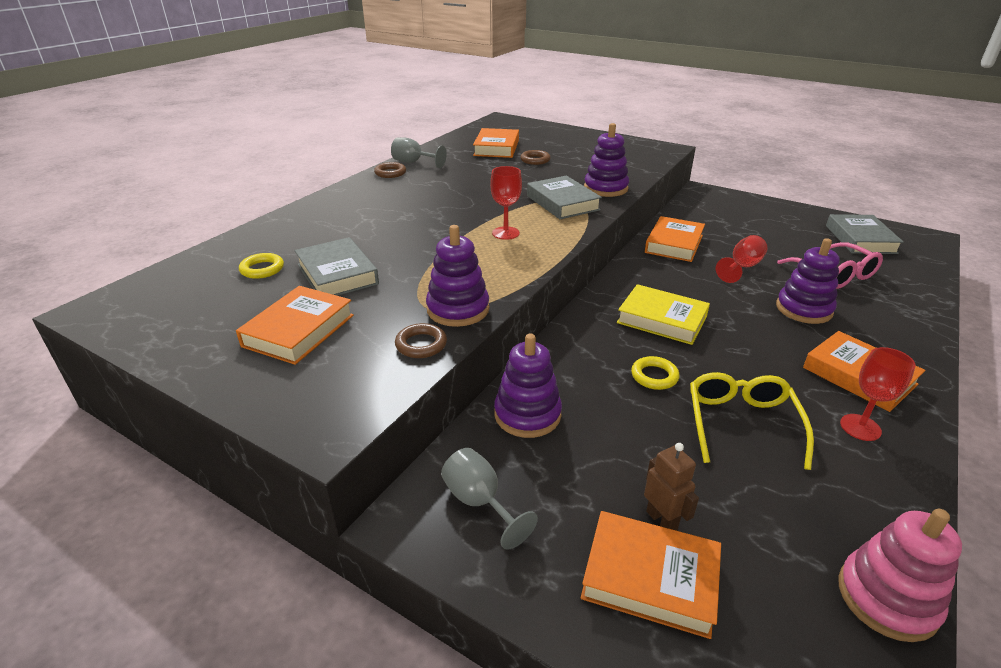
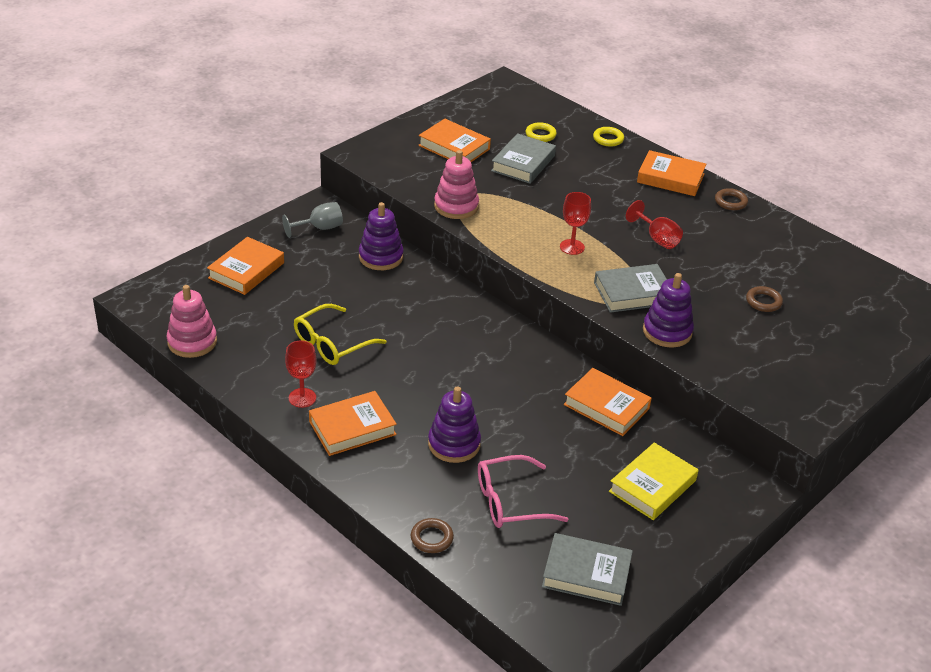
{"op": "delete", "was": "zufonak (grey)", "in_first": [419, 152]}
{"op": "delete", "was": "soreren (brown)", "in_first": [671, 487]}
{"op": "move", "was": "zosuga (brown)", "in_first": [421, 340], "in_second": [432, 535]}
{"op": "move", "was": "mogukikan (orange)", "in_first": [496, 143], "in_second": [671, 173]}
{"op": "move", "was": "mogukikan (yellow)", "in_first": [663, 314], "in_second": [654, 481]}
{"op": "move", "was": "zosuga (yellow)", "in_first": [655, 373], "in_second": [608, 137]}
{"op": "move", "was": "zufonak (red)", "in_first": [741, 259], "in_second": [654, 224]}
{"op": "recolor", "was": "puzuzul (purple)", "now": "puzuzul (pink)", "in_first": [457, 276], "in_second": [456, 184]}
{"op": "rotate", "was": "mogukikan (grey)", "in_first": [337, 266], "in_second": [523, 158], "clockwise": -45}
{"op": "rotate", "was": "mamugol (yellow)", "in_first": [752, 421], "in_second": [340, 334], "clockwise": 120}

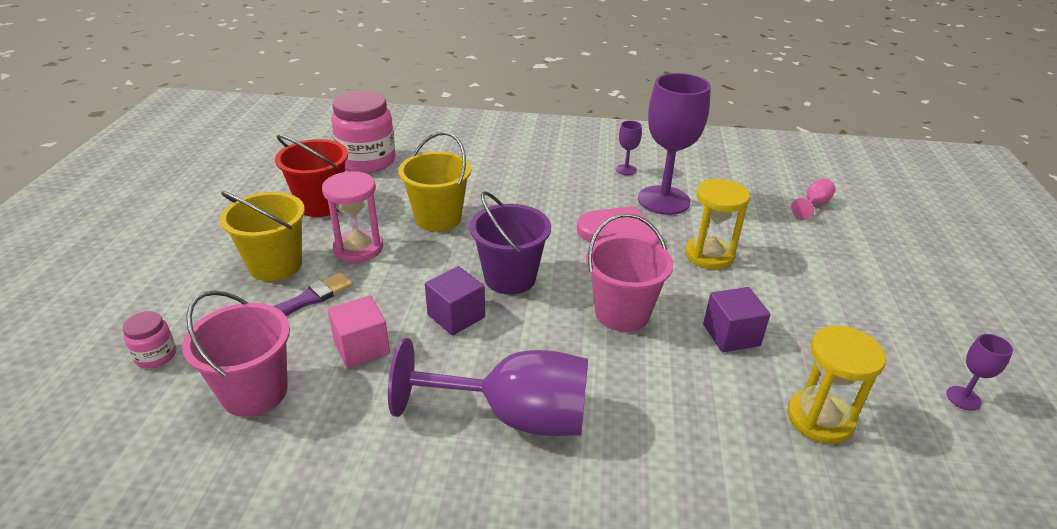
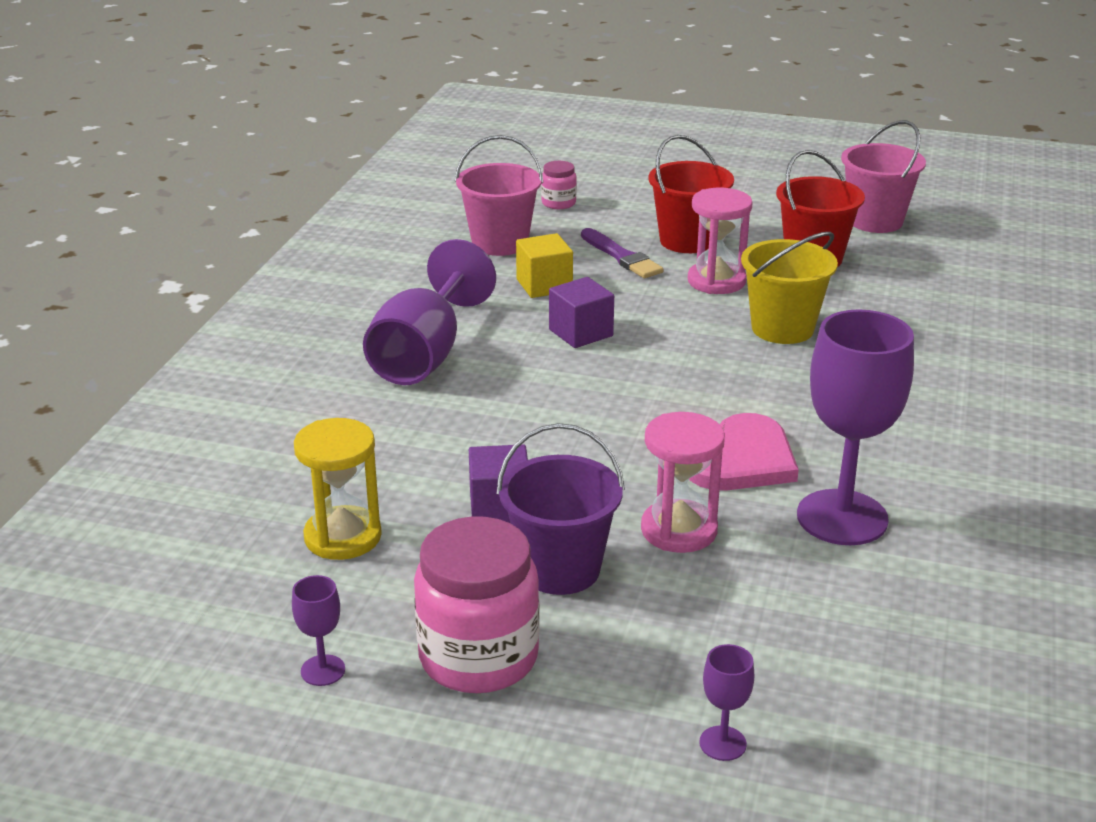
{"op": "delete", "was": "zufonak (pink)", "in_first": [813, 198]}
{"op": "move", "was": "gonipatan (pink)", "in_first": [363, 132], "in_second": [477, 605]}
{"op": "move", "was": "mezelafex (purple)", "in_first": [510, 243], "in_second": [561, 509]}
{"op": "move", "was": "mezelafex (pink)", "in_first": [630, 272], "in_second": [883, 176]}
{"op": "move", "was": "zufonak (purple)", "in_first": [629, 148], "in_second": [726, 702]}
{"op": "recolor", "was": "mezelafex (yellow)", "now": "mezelafex (red)", "in_first": [262, 236], "in_second": [691, 194]}
{"op": "recolor", "was": "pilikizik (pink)", "now": "pilikizik (yellow)", "in_first": [359, 332], "in_second": [544, 265]}
{"op": "recolor", "was": "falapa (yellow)", "now": "falapa (pink)", "in_first": [717, 223], "in_second": [683, 482]}

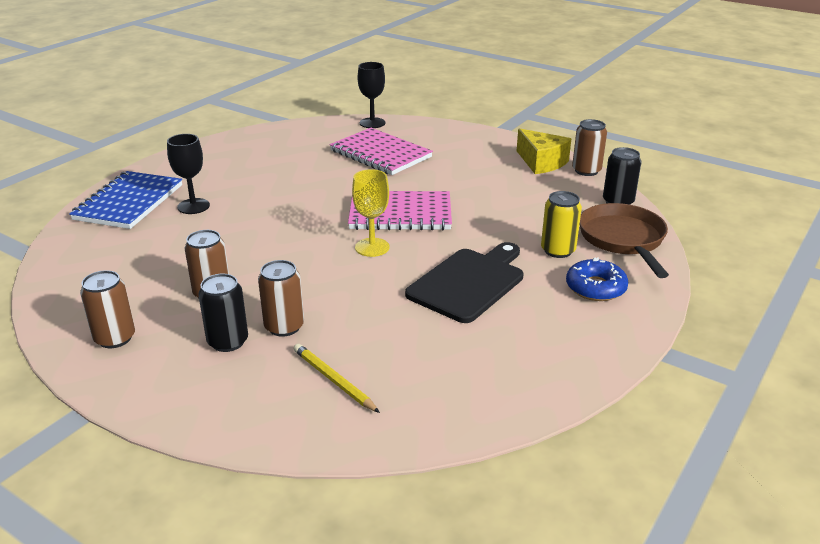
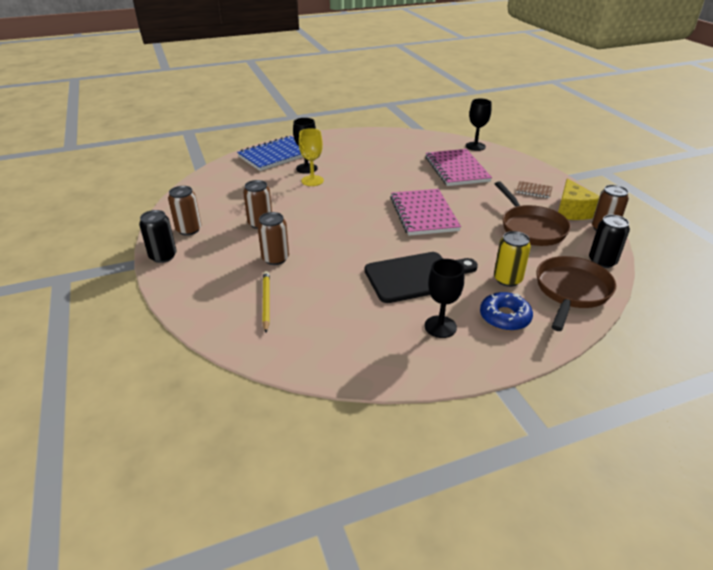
{"op": "insert", "now": "zufonak (black)", "in_second": [444, 298]}
{"op": "insert", "now": "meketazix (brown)", "in_second": [533, 213]}
{"op": "insert", "now": "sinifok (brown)", "in_second": [534, 189]}
{"op": "move", "was": "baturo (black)", "in_first": [223, 313], "in_second": [158, 236]}
{"op": "move", "was": "zufonak (yellow)", "in_first": [370, 213], "in_second": [311, 157]}
{"op": "rotate", "was": "sinifok (pink)", "in_first": [400, 210], "in_second": [425, 212], "clockwise": 45}

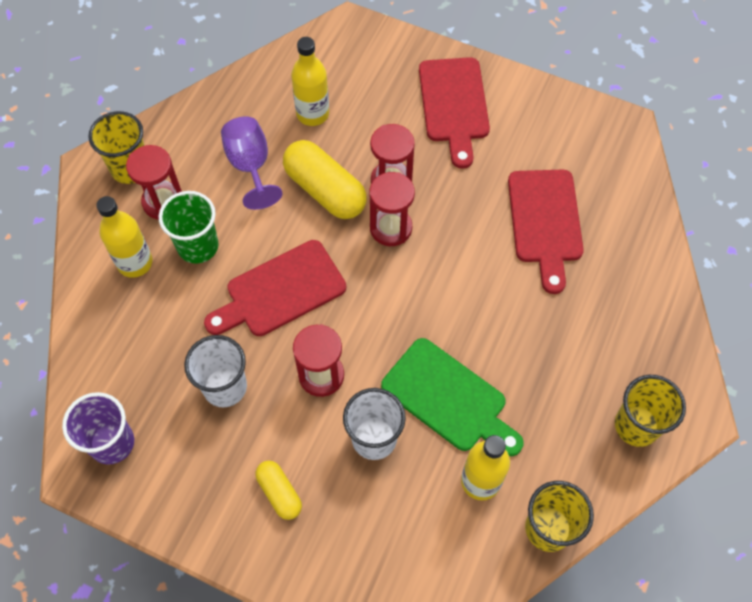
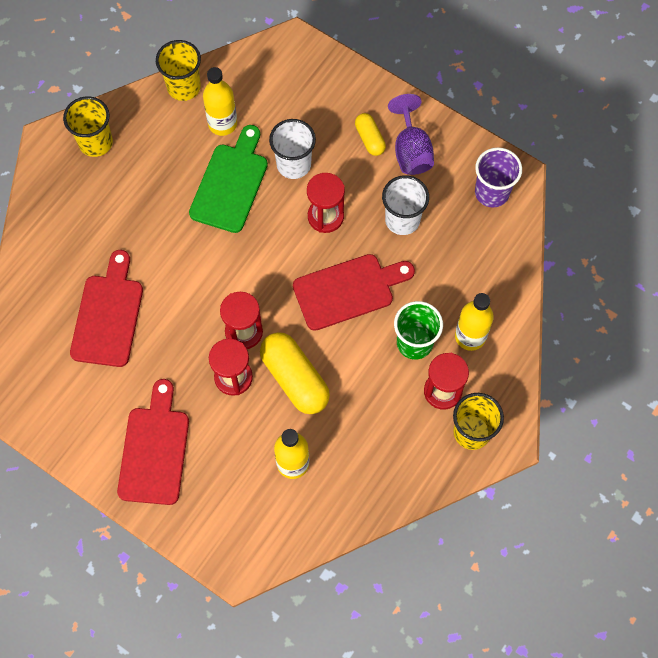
{"op": "move", "was": "zufonak (purple)", "in_first": [252, 163], "in_second": [411, 134]}
{"op": "rotate", "was": "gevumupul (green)", "in_first": [452, 397], "in_second": [228, 179], "clockwise": 60}

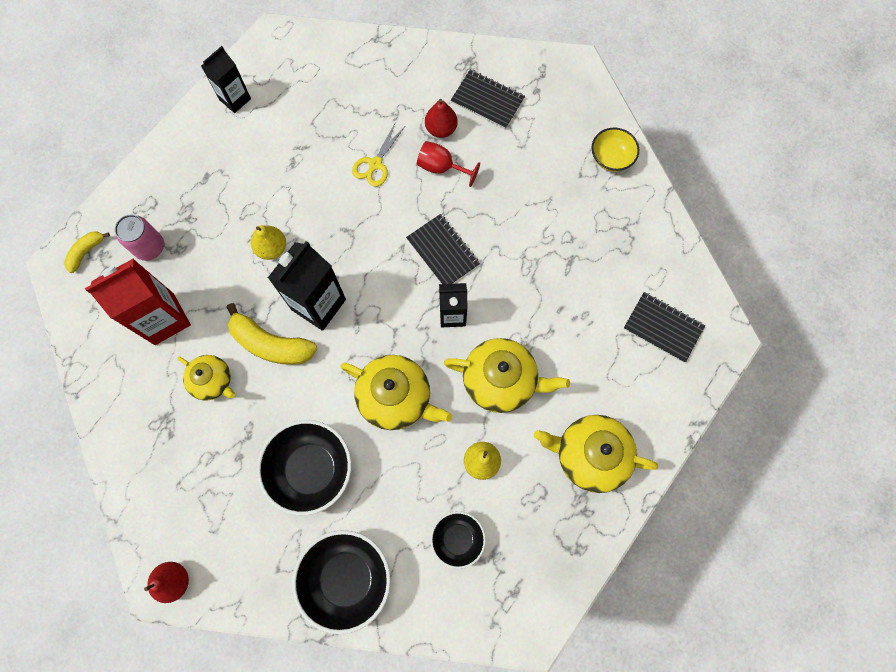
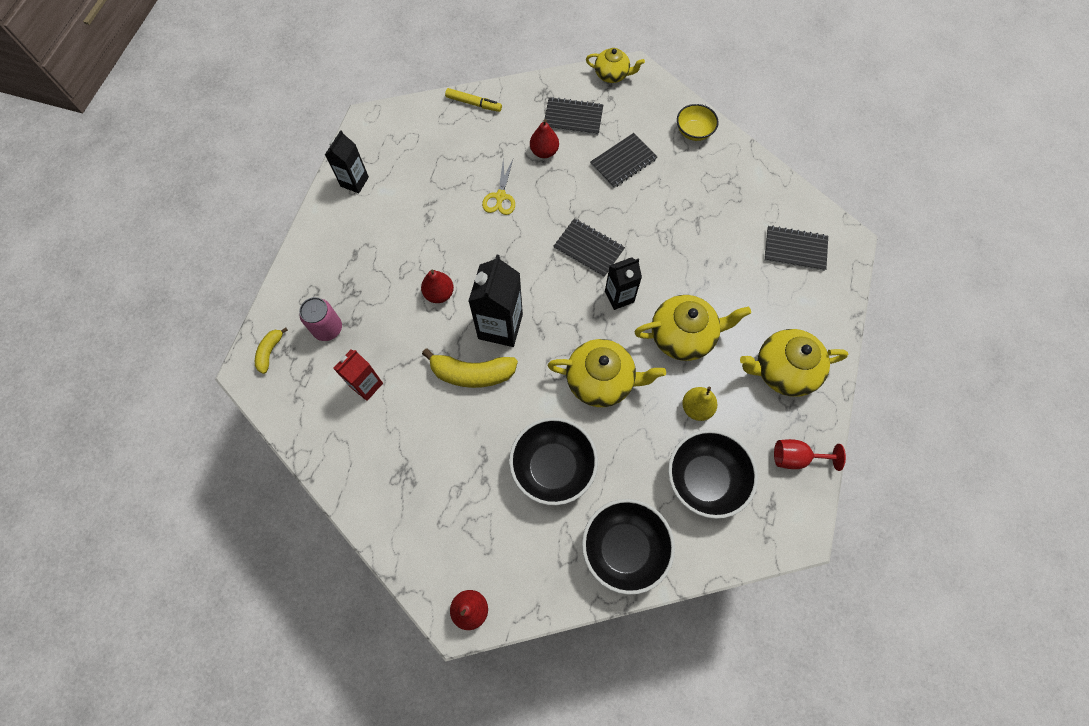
{"op": "insert", "now": "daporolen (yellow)", "in_second": [473, 100]}
{"op": "insert", "now": "sinifok (black)", "in_second": [624, 160]}
{"op": "move", "was": "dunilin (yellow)", "in_first": [206, 378], "in_second": [615, 65]}
{"op": "move", "was": "zufonak (red)", "in_first": [448, 164], "in_second": [810, 455]}
{"op": "recolor", "was": "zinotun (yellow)", "now": "zinotun (red)", "in_first": [268, 242], "in_second": [437, 286]}
{"op": "resize", "was": "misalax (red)", "in_first": [138, 301], "in_second": [358, 375], "ratio": 0.62}
{"op": "resize", "was": "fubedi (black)", "in_first": [458, 540], "in_second": [713, 474], "ratio": 1.72}

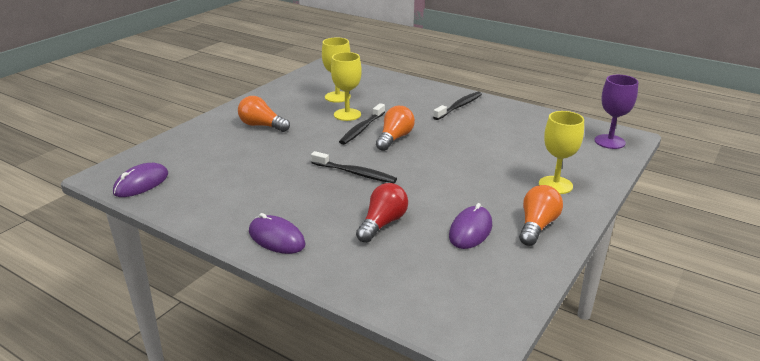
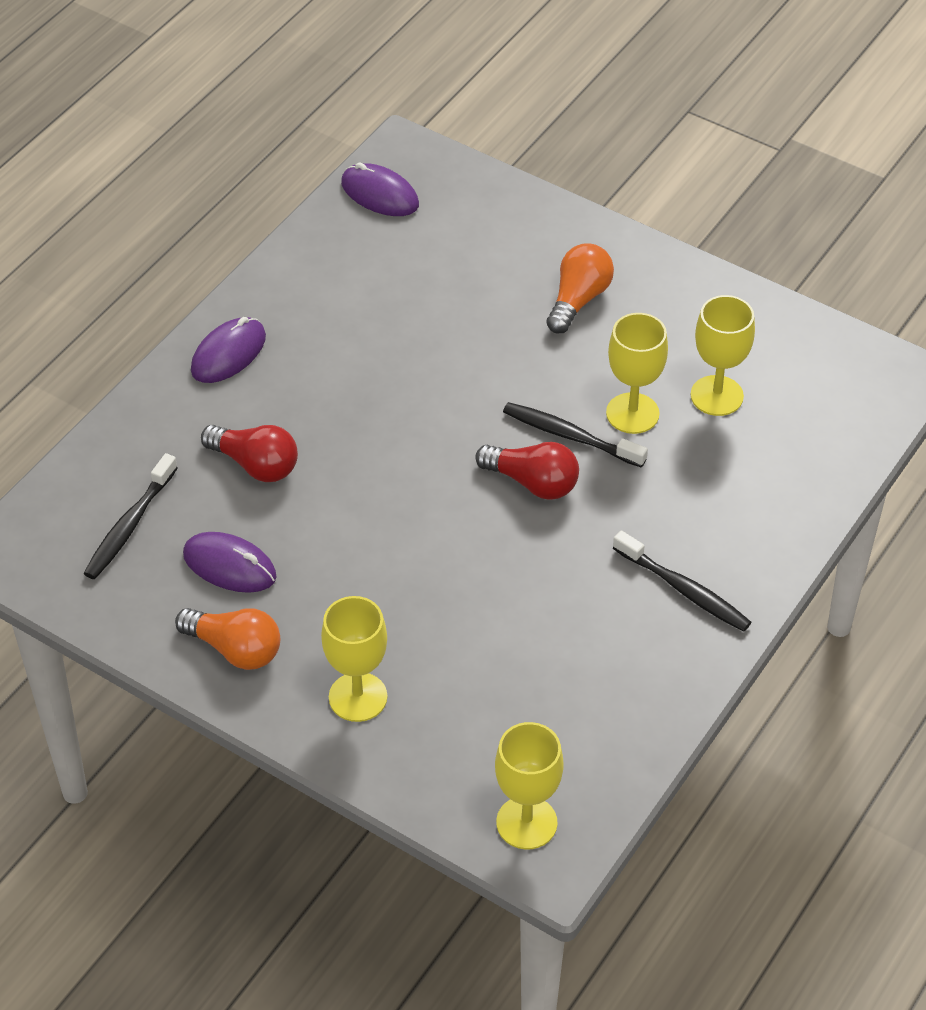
{"op": "move", "was": "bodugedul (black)", "in_first": [354, 167], "in_second": [130, 516]}
{"op": "recolor", "was": "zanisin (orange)", "now": "zanisin (red)", "in_first": [395, 128], "in_second": [527, 471]}
{"op": "recolor", "was": "zufonak (purple)", "now": "zufonak (yellow)", "in_first": [616, 112], "in_second": [529, 785]}

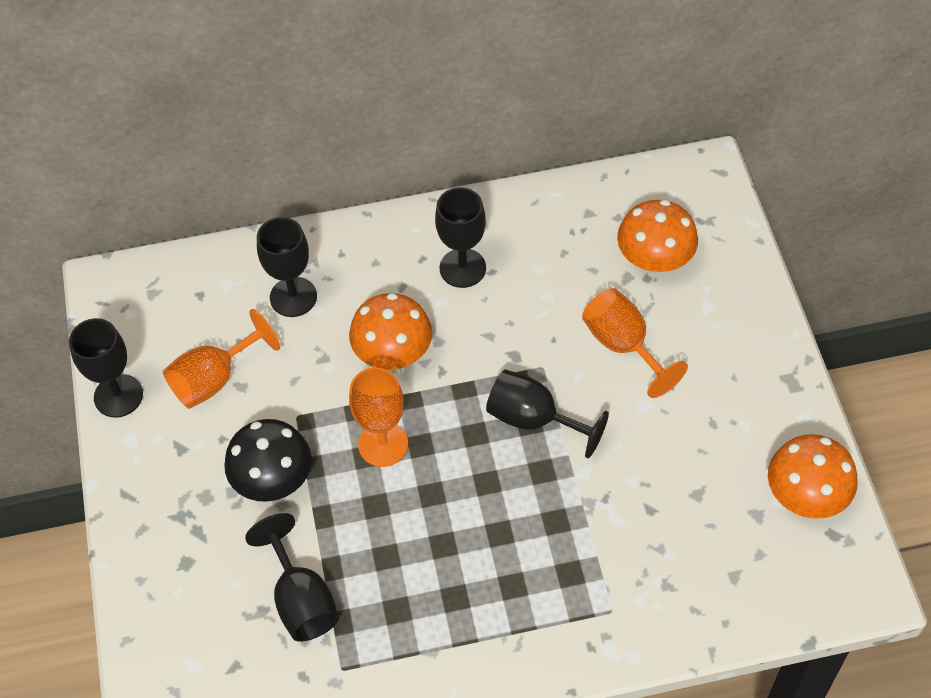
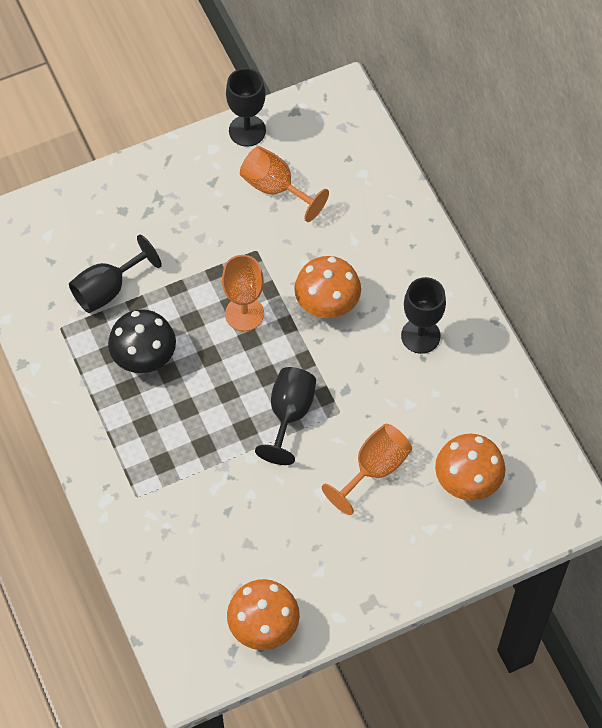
{"op": "delete", "was": "zufonak (black)", "in_first": [287, 267]}
{"op": "move", "was": "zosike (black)", "in_first": [268, 460], "in_second": [142, 341]}

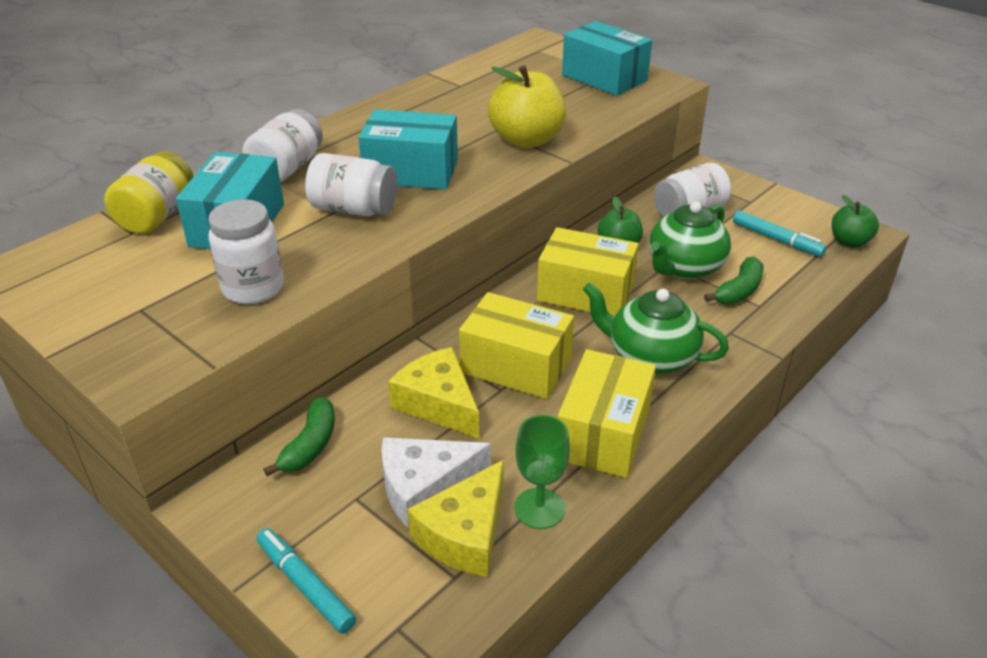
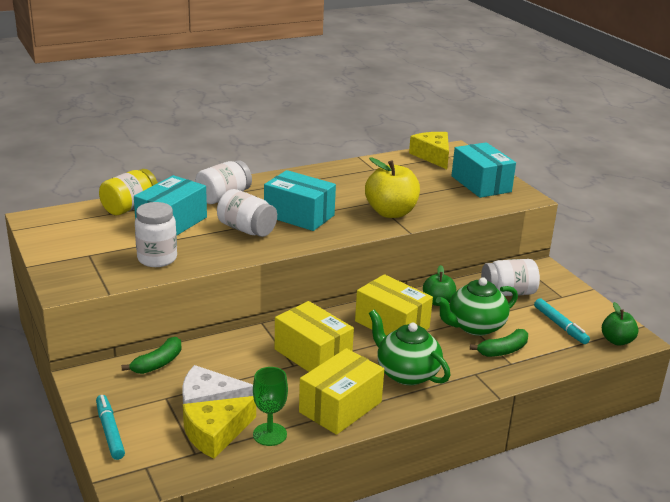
{"op": "move", "was": "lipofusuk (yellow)", "in_first": [433, 392], "in_second": [429, 150]}

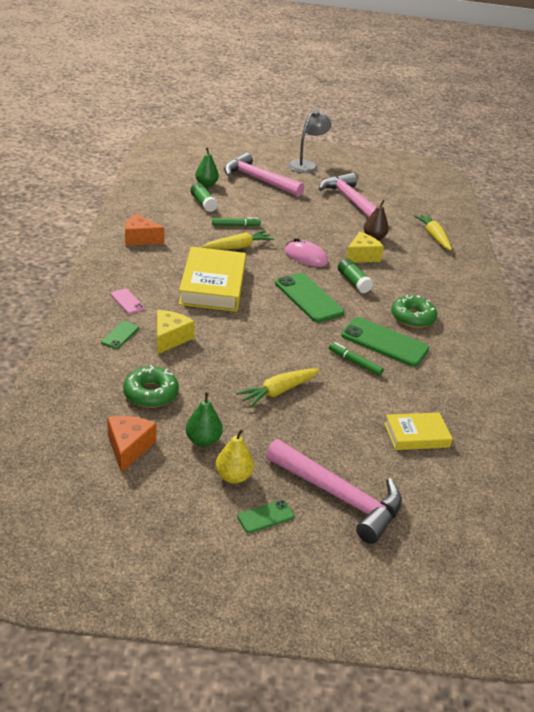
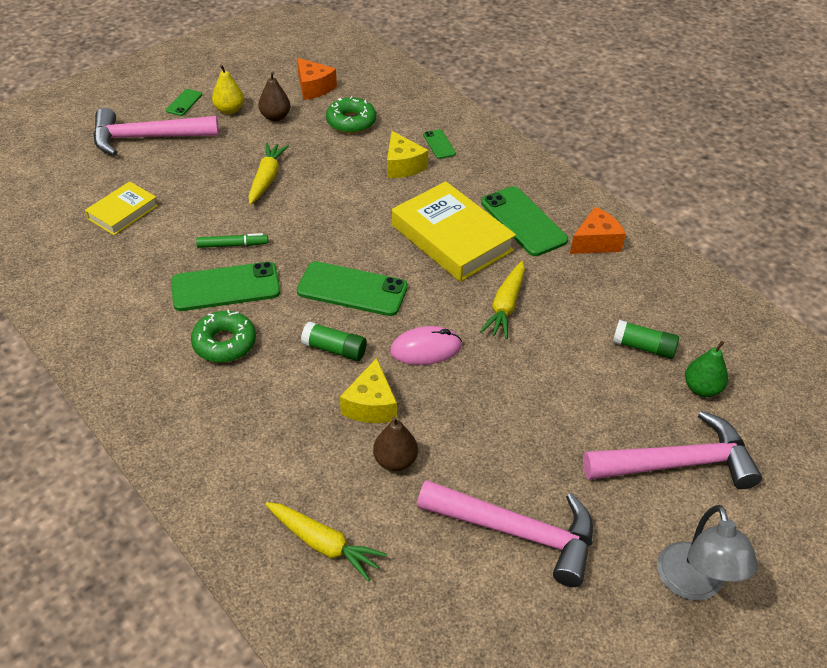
{"op": "delete", "was": "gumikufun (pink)", "in_first": [128, 301]}
{"op": "delete", "was": "daporolen (green)", "in_first": [236, 221]}
{"op": "insert", "now": "gumikufun (green)", "in_second": [524, 221]}
{"op": "recolor", "was": "zinotun (green)", "now": "zinotun (brown)", "in_first": [204, 419], "in_second": [274, 96]}

